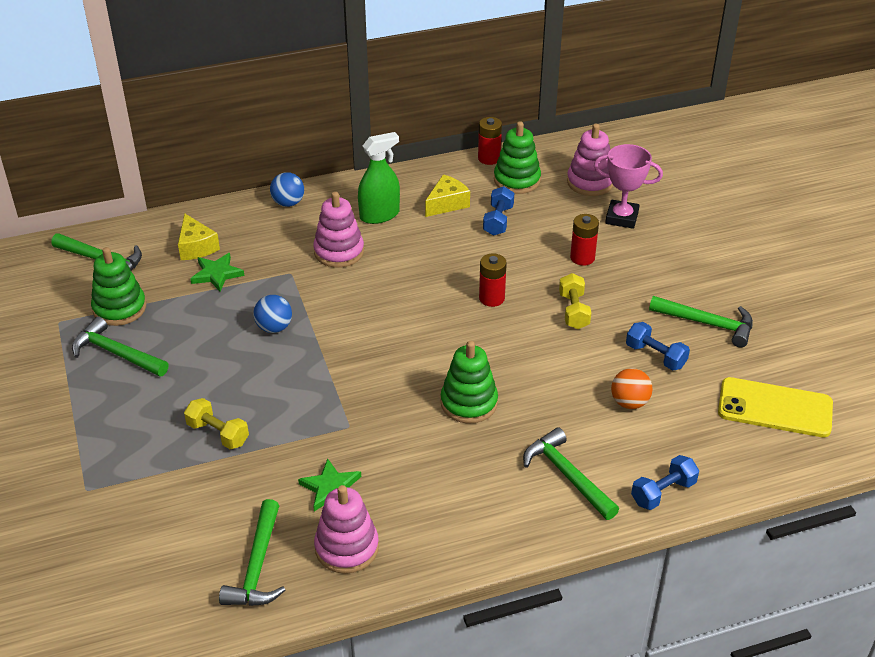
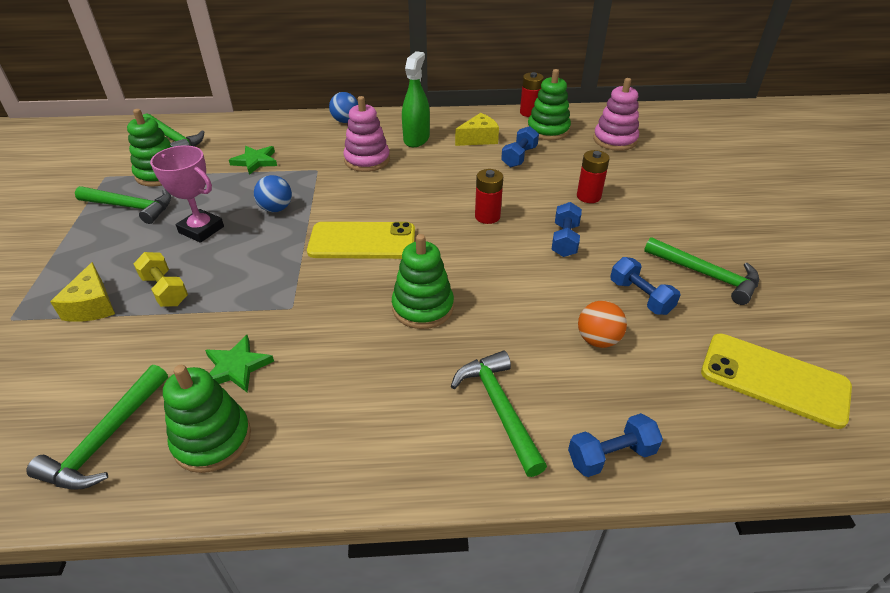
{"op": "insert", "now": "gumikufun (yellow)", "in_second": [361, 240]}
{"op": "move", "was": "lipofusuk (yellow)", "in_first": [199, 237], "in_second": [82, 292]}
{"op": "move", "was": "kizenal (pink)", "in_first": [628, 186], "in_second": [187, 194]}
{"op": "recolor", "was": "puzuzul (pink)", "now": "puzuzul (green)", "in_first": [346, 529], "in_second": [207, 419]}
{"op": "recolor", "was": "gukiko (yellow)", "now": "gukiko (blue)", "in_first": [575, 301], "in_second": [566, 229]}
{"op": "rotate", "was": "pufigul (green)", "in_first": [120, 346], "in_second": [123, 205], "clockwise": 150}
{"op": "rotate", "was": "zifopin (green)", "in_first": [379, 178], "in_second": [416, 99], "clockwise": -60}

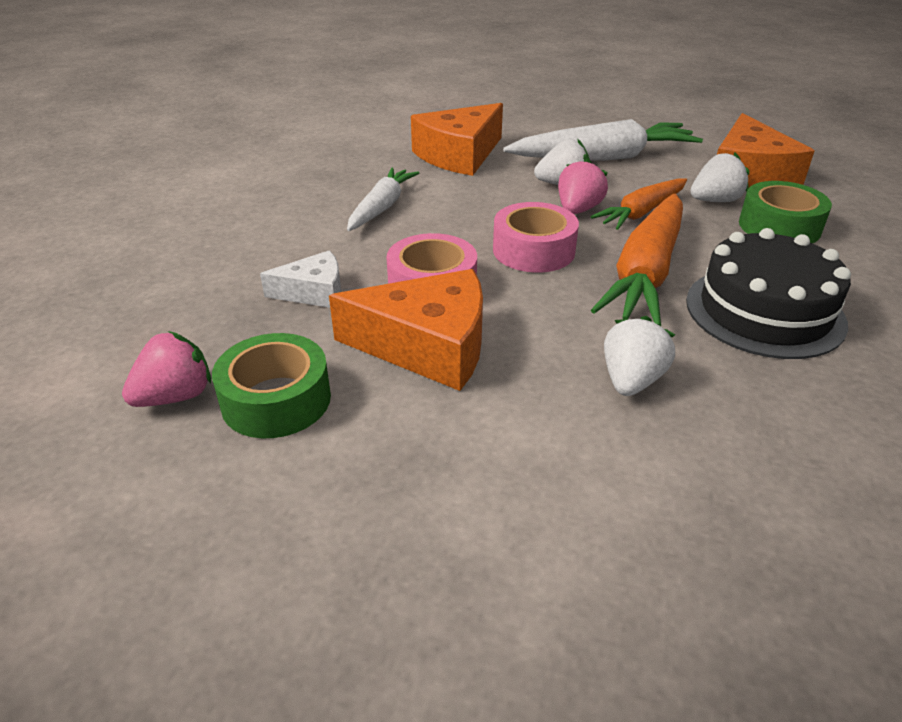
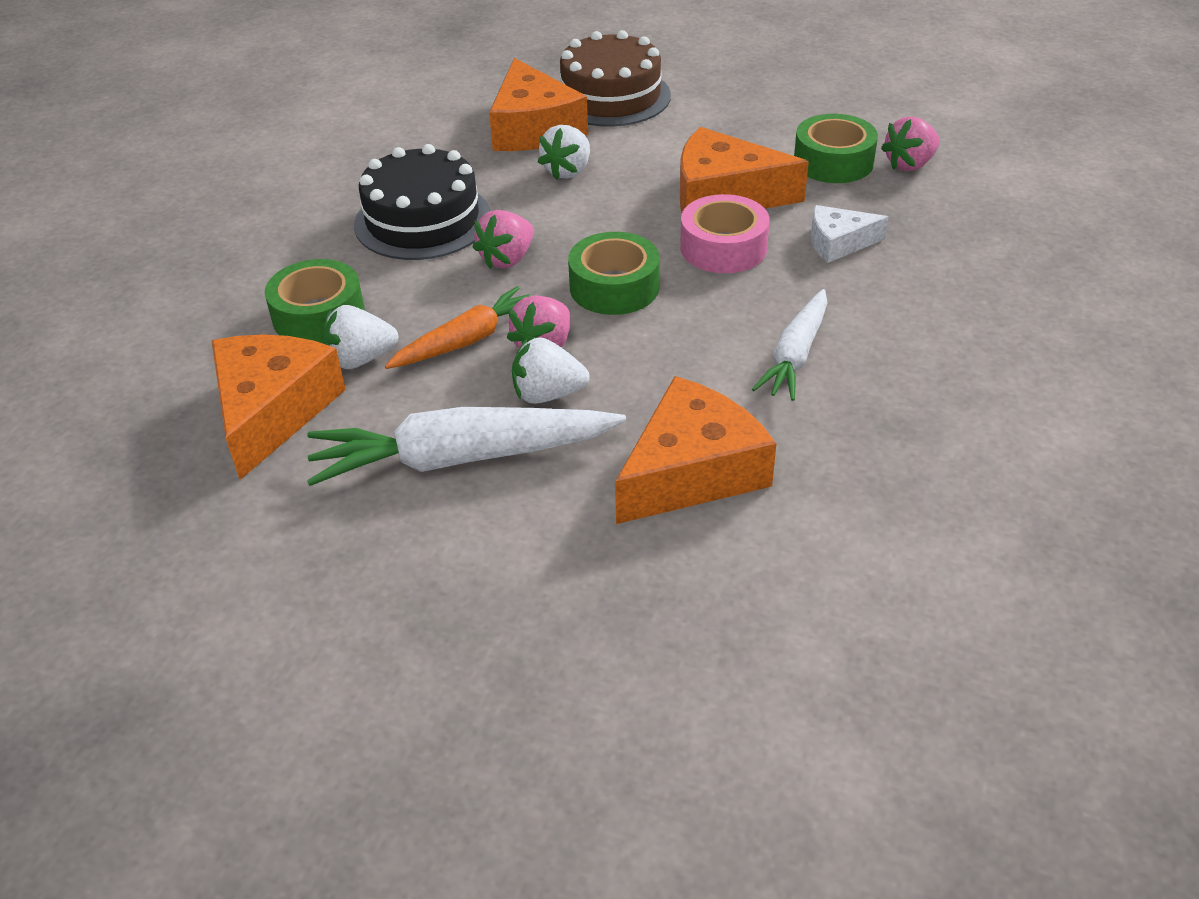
{"op": "insert", "now": "lipofusuk (orange)", "in_second": [538, 104]}
{"op": "insert", "now": "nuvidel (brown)", "in_second": [615, 78]}
{"op": "replace", "was": "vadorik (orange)", "now": "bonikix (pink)", "in_first": [637, 259], "in_second": [503, 239]}
{"op": "recolor", "was": "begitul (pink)", "now": "begitul (green)", "in_first": [536, 237], "in_second": [614, 273]}

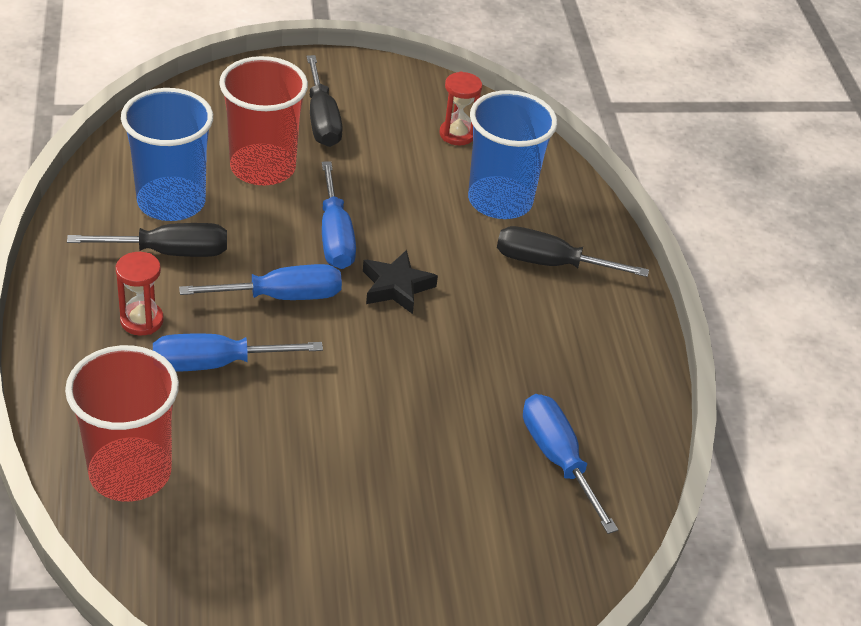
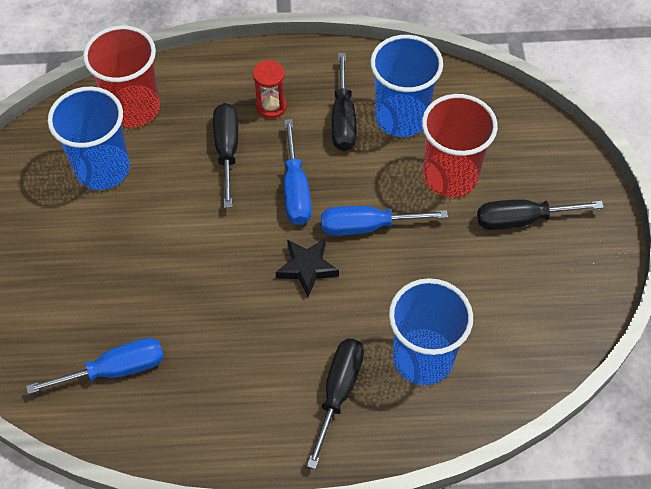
{"op": "delete", "was": "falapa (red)", "in_first": [461, 108]}
{"op": "insert", "now": "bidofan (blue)", "in_second": [89, 138]}
{"op": "recolor", "was": "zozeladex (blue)", "now": "zozeladex (black)", "in_first": [238, 353], "in_second": [225, 155]}

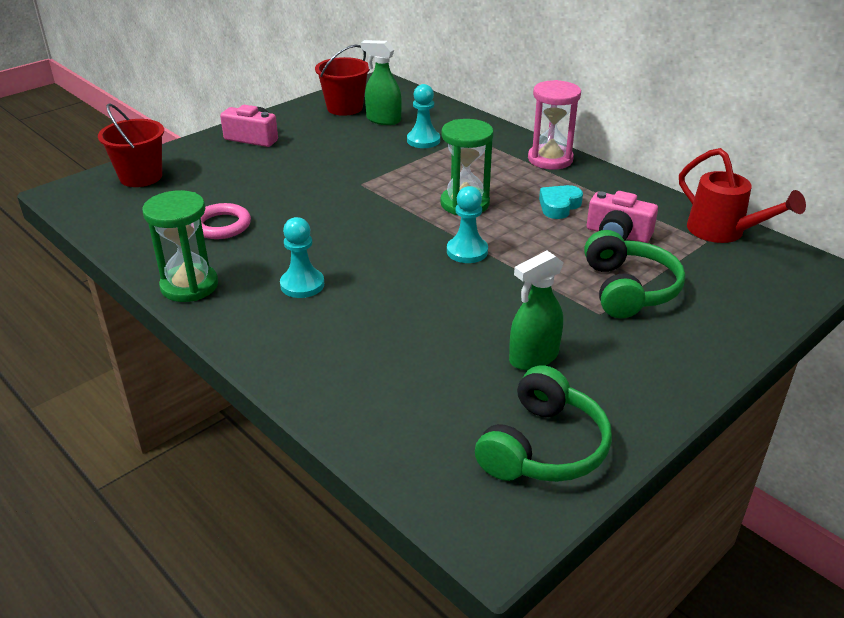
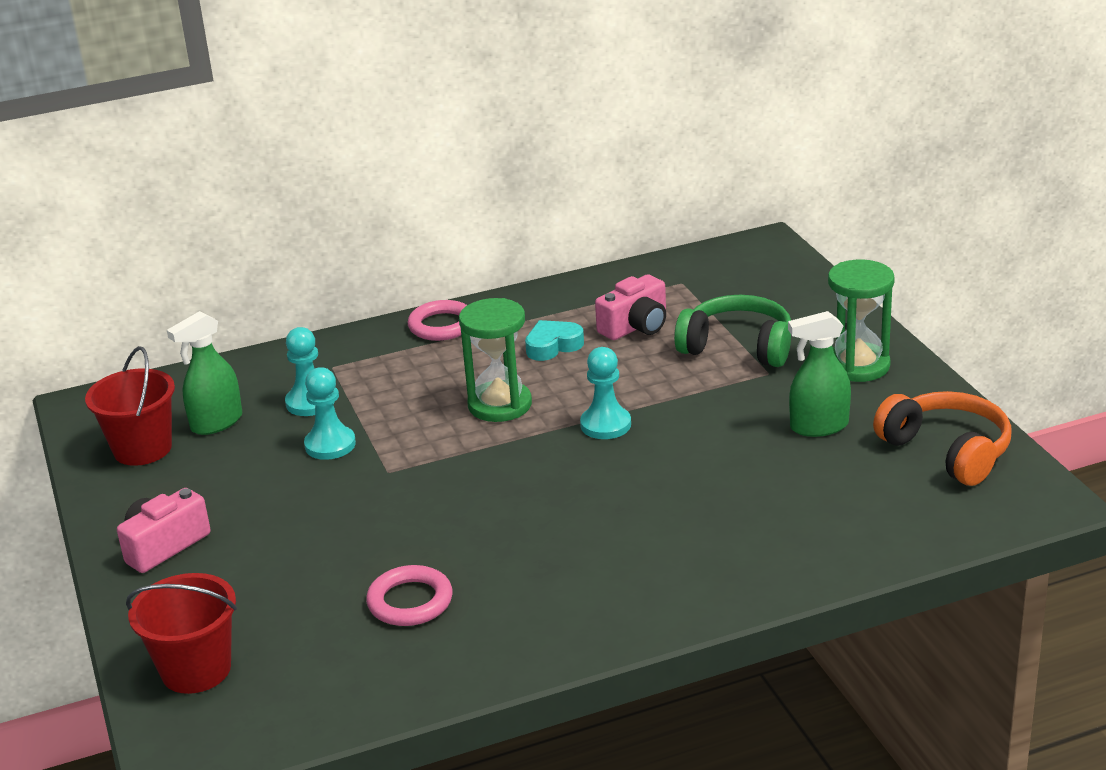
{"op": "delete", "was": "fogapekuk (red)", "in_first": [742, 195]}
{"op": "move", "was": "falapa (green)", "in_first": [180, 246], "in_second": [861, 320]}
{"op": "move", "was": "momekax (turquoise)", "in_first": [302, 257], "in_second": [330, 413]}
{"op": "replace", "was": "falapa (pink)", "now": "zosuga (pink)", "in_first": [554, 125], "in_second": [437, 320]}
{"op": "recolor", "was": "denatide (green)", "now": "denatide (orange)", "in_first": [543, 423], "in_second": [942, 438]}
{"op": "rotate", "was": "zifopin (green)", "in_first": [536, 310], "in_second": [819, 374], "clockwise": 90}
{"op": "rotate", "was": "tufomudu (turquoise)", "in_first": [561, 202], "in_second": [554, 340], "clockwise": 90}

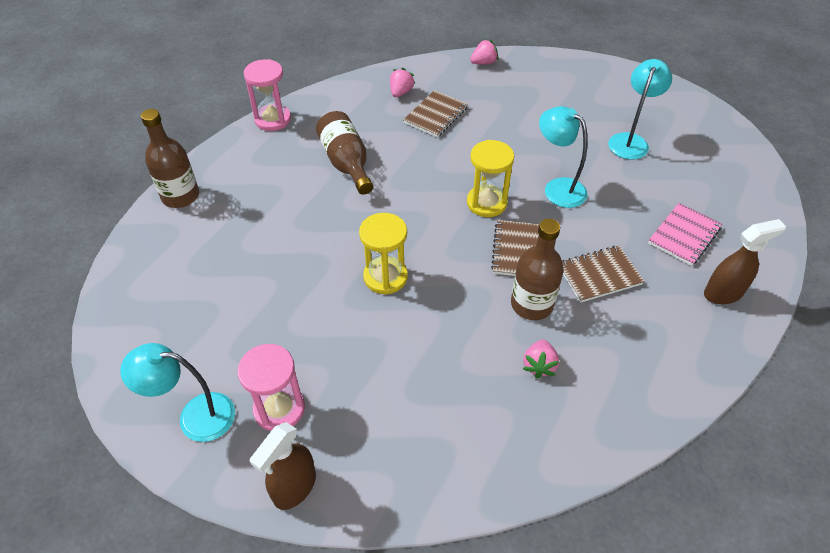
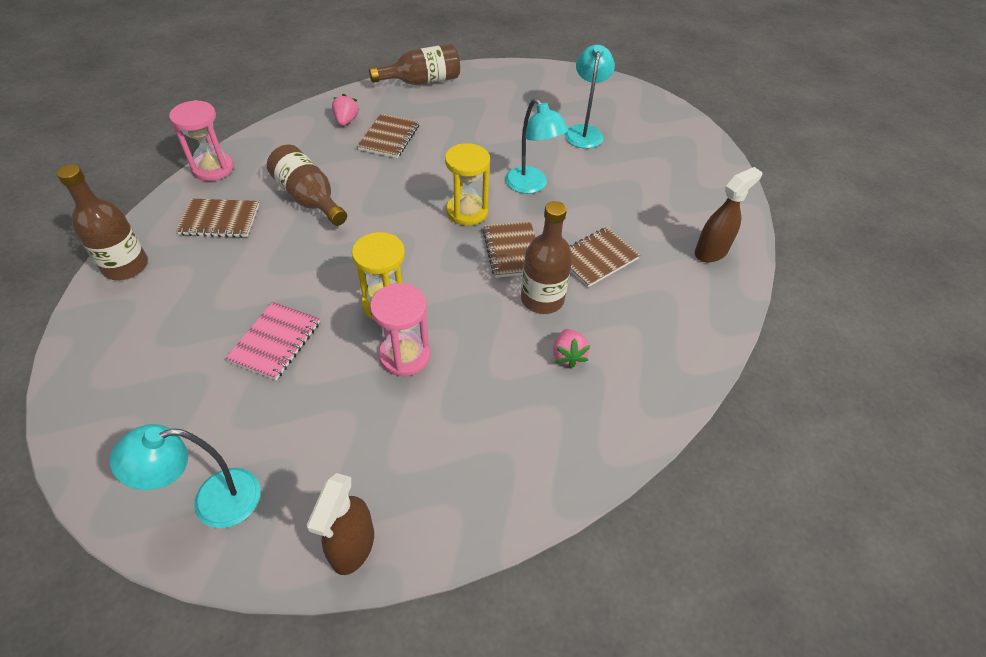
{"op": "insert", "now": "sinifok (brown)", "in_second": [217, 218]}
{"op": "move", "was": "falapa (pink)", "in_first": [271, 387], "in_second": [400, 329]}
{"op": "move", "was": "sinifok (pink)", "in_first": [685, 234], "in_second": [272, 341]}
{"op": "replace", "was": "bonikix (pink)", "now": "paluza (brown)", "in_first": [484, 52], "in_second": [414, 64]}
{"op": "rotate", "was": "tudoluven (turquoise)", "in_first": [563, 157], "in_second": [537, 146], "clockwise": -150}

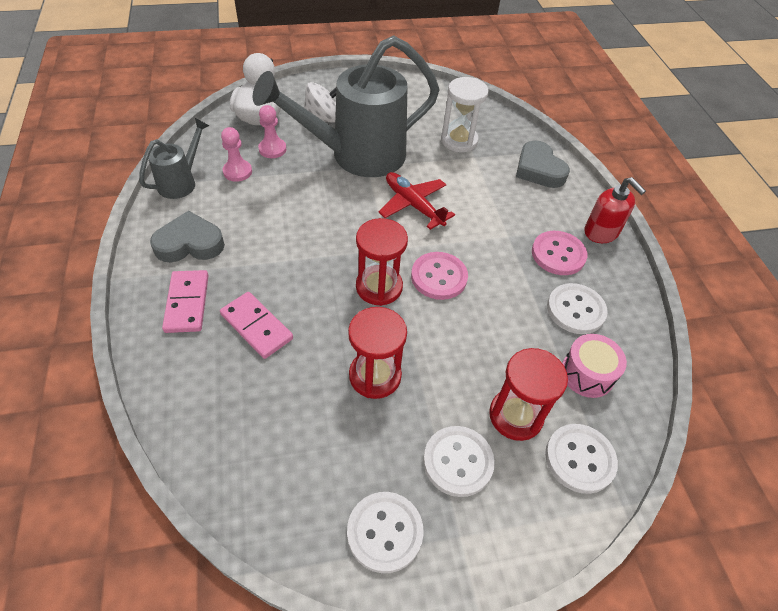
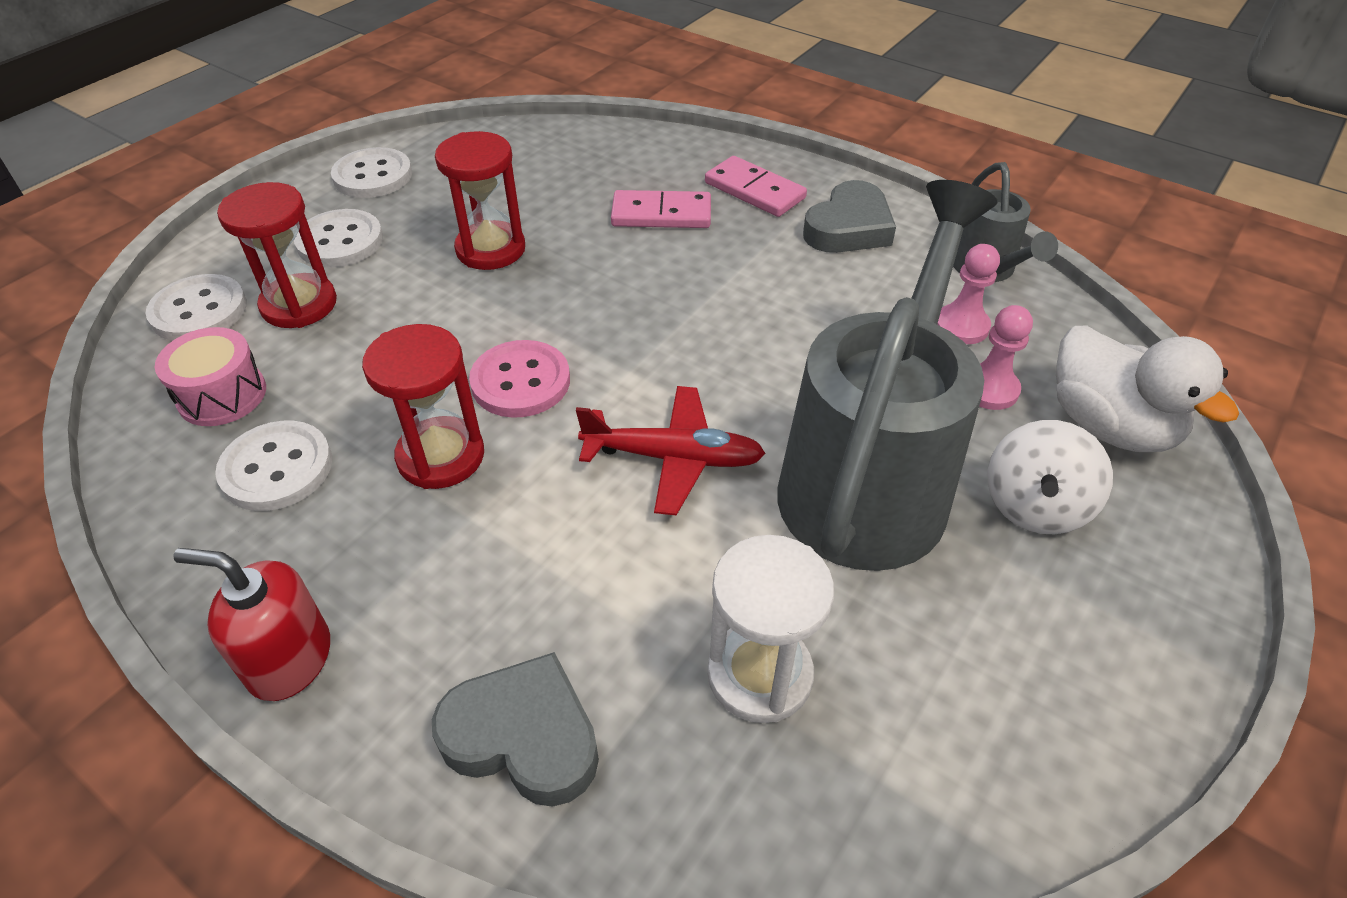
{"op": "delete", "was": "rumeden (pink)", "in_first": [559, 253]}
{"op": "move", "was": "falapa (red)", "in_first": [382, 262], "in_second": [423, 406]}

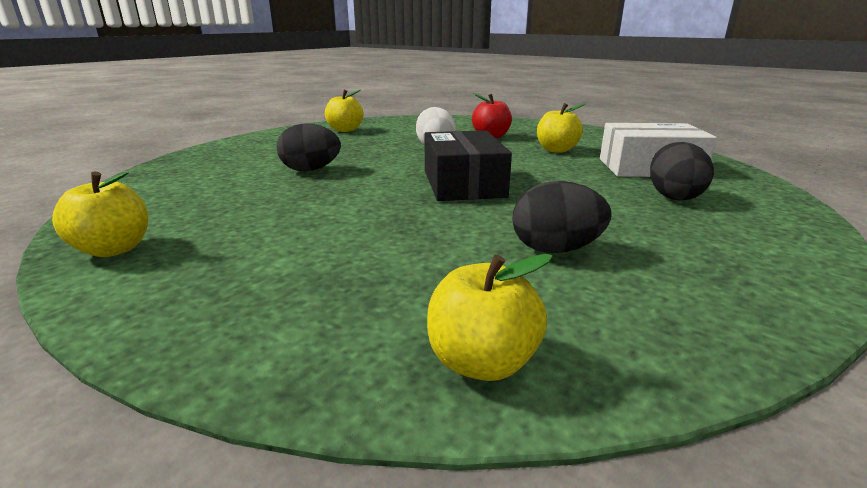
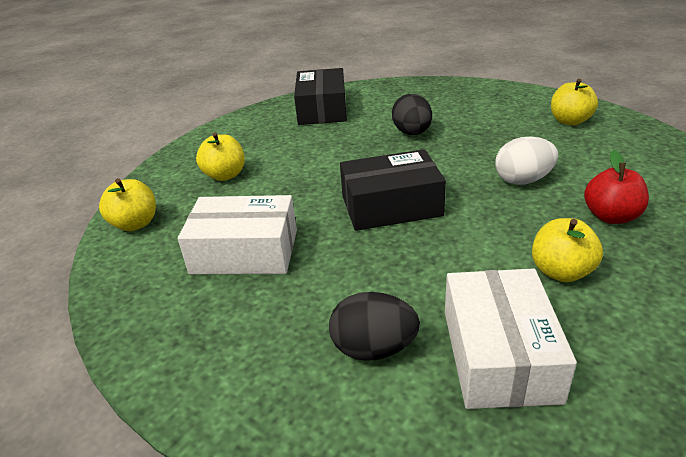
{"op": "insert", "now": "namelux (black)", "in_second": [320, 96]}
{"op": "move", "was": "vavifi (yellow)", "in_first": [100, 214], "in_second": [220, 156]}
{"op": "replace", "was": "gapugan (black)", "now": "namelux (white)", "in_first": [561, 217], "in_second": [237, 234]}

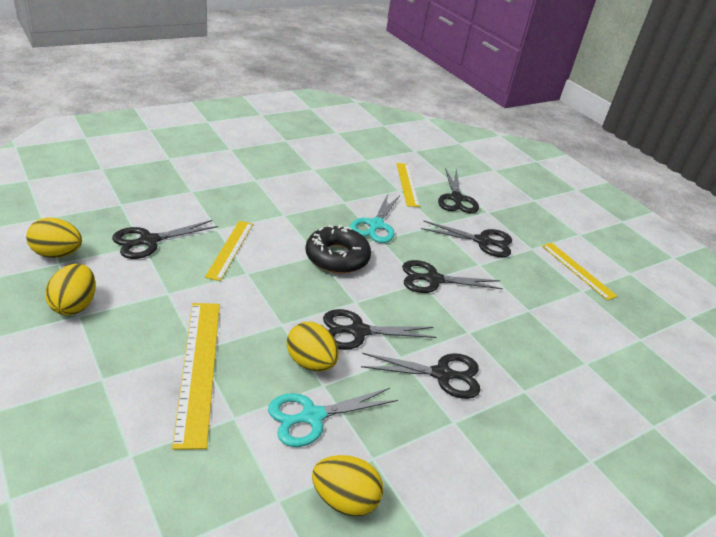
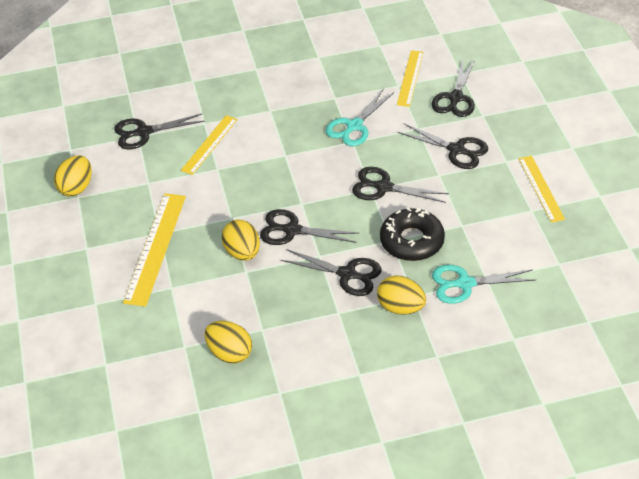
{"op": "move", "was": "gapugan (yellow)", "in_first": [54, 237], "in_second": [401, 295]}
{"op": "move", "was": "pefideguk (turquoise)", "in_first": [333, 417], "in_second": [483, 284]}
{"op": "move", "was": "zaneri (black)", "in_first": [338, 249], "in_second": [412, 234]}

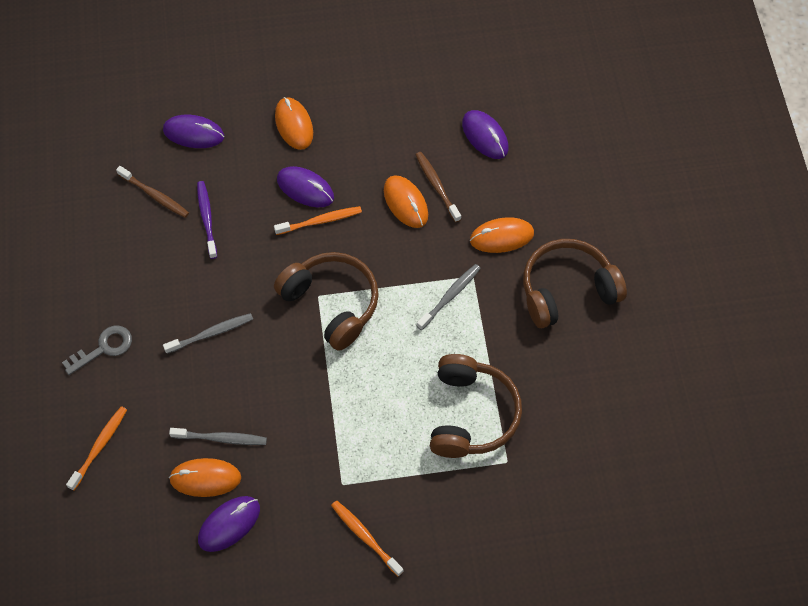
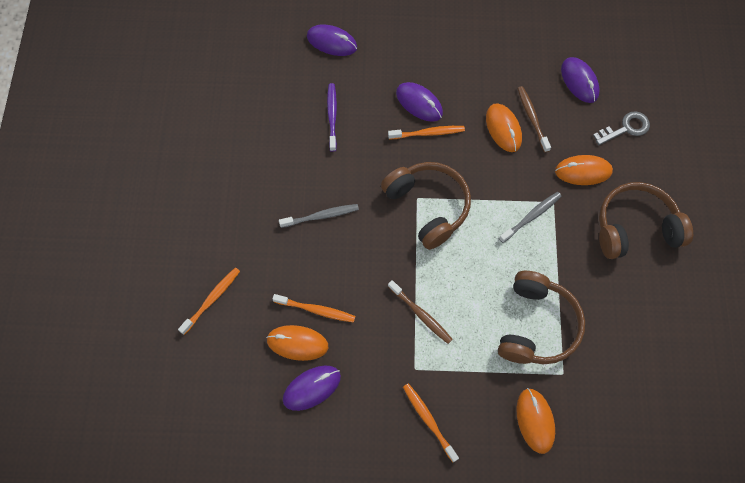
{"op": "move", "was": "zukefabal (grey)", "in_first": [97, 350], "in_second": [621, 128]}
{"op": "move", "was": "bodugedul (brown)", "in_first": [152, 192], "in_second": [420, 312]}
{"op": "move", "was": "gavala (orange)", "in_first": [294, 123], "in_second": [535, 421]}
{"op": "recolor", "was": "bodugedul (grey)", "now": "bodugedul (orange)", "in_first": [218, 436], "in_second": [313, 308]}

